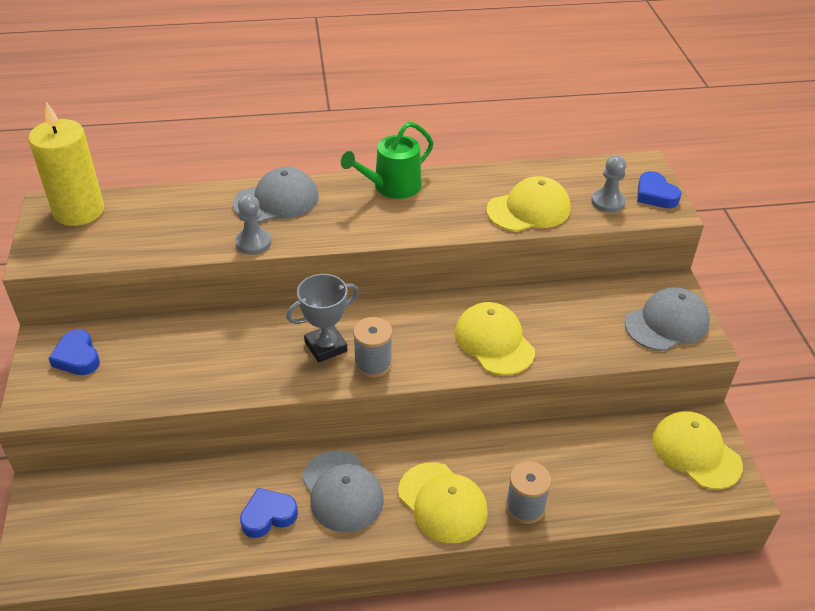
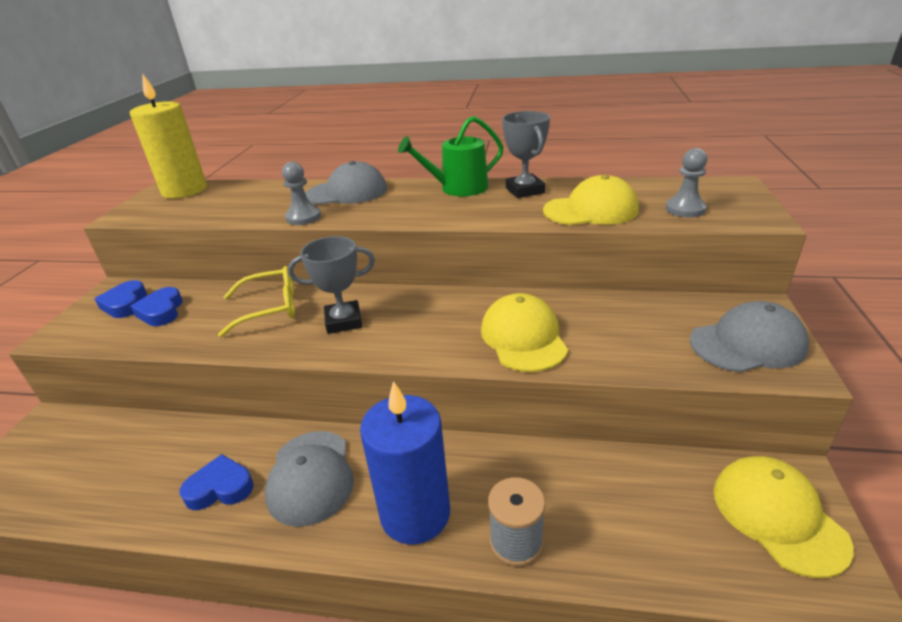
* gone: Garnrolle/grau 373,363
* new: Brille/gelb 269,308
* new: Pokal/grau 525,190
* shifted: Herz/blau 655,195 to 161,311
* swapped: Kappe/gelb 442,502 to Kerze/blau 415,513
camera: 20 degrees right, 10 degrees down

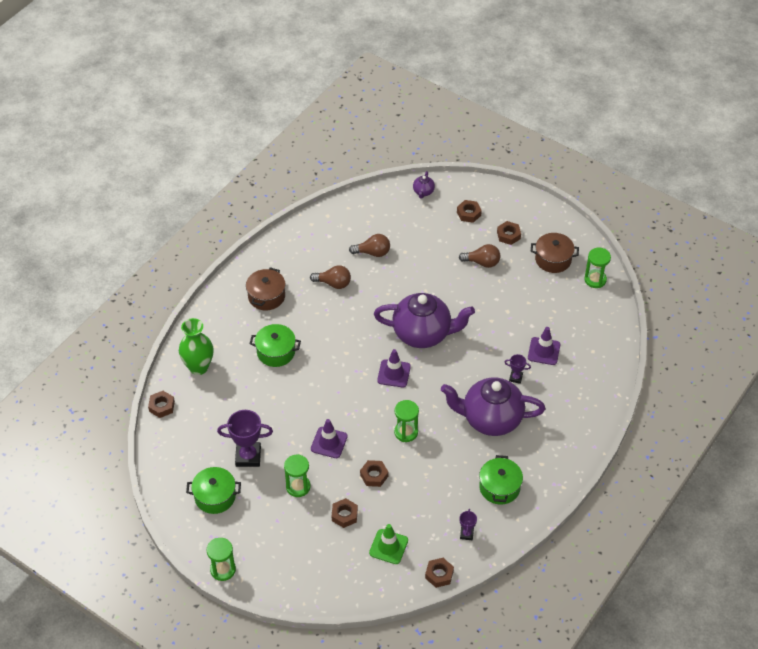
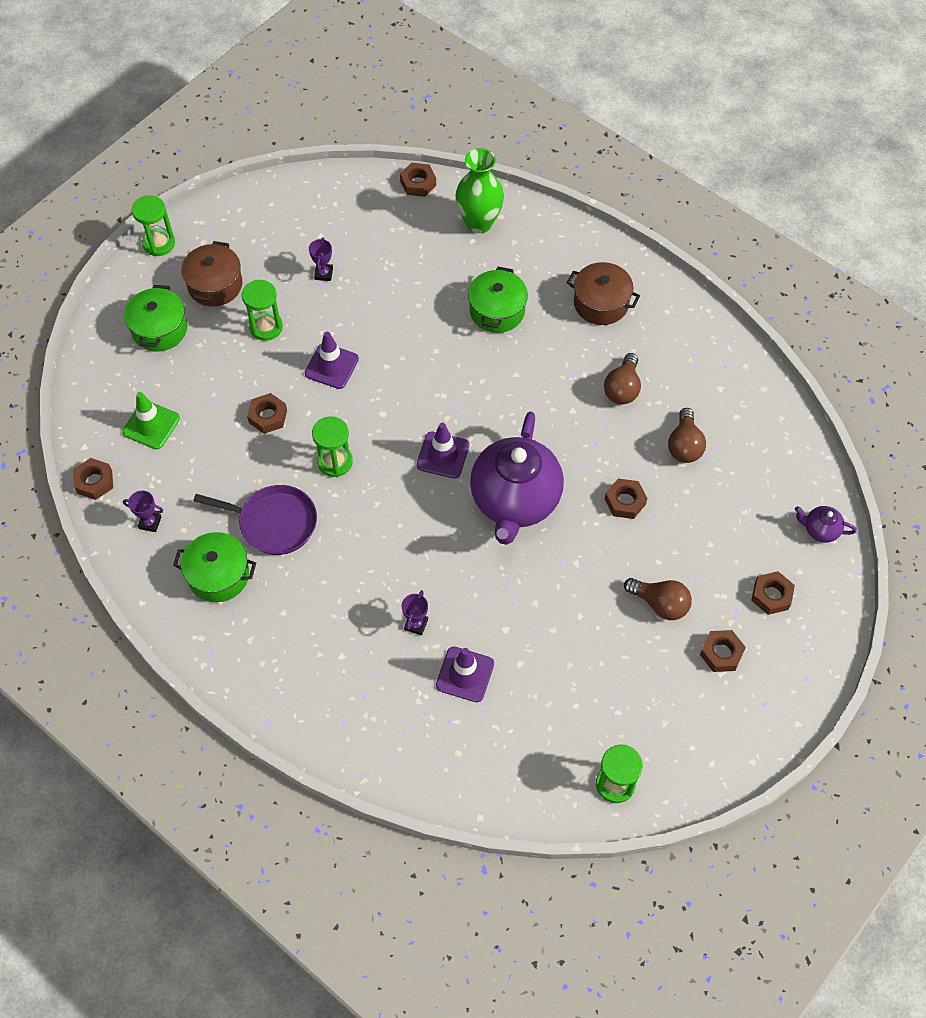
* gone: Teekanne/lila 490,419
* new: Pfanne/lila 274,522
* shifted: Kochtopf/grün 215,496 to 159,329
* shifted: Sechskantmutter/braun 344,515 to 625,501
* shifted: Kochtopf/braun 553,259 to 215,285
* rotated: Glühbirne/braun 482,262 = 660,604 75 degrees counterclockwise
* scaled: Pokal/lila 248,456 = 323,274 x0.51
camera: 95 degrees right, 10 degrees up

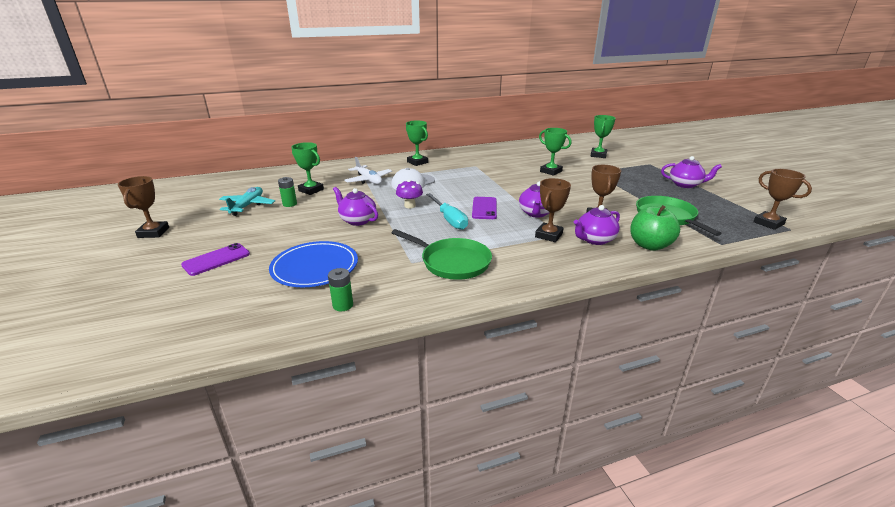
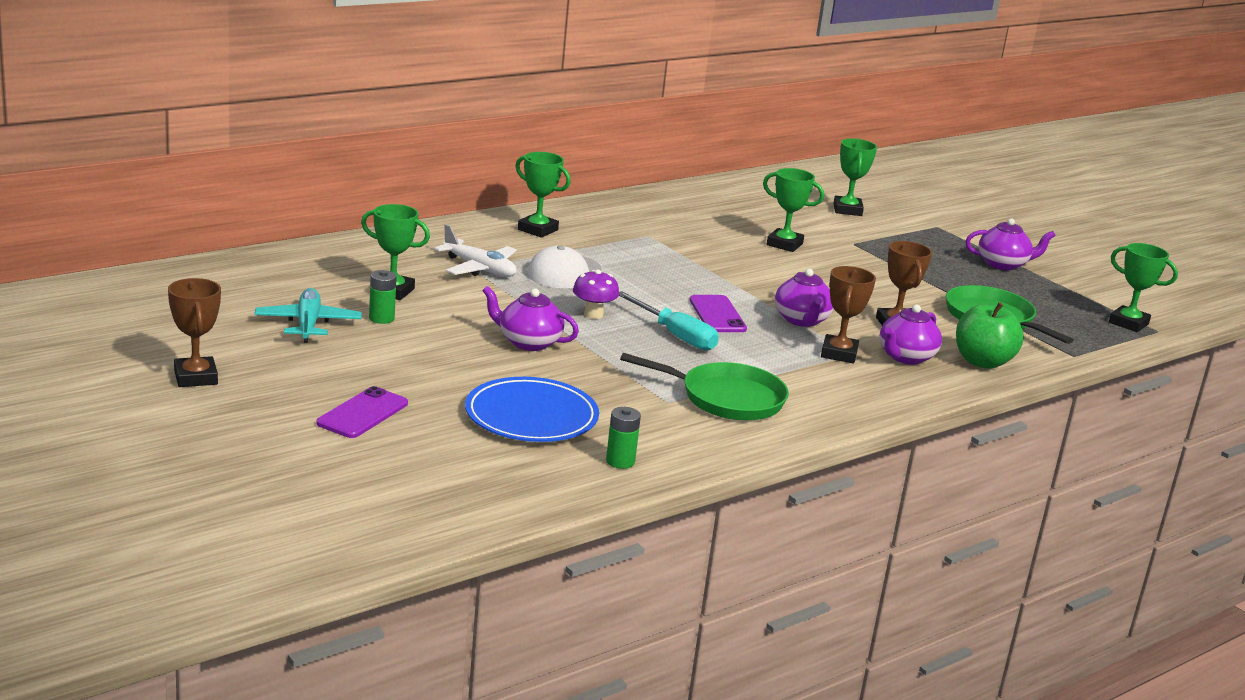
* repainted: Pokal/braun 768,223 to Pokal/grün 1128,323
camera: 20 degrees left, 5 degrees down

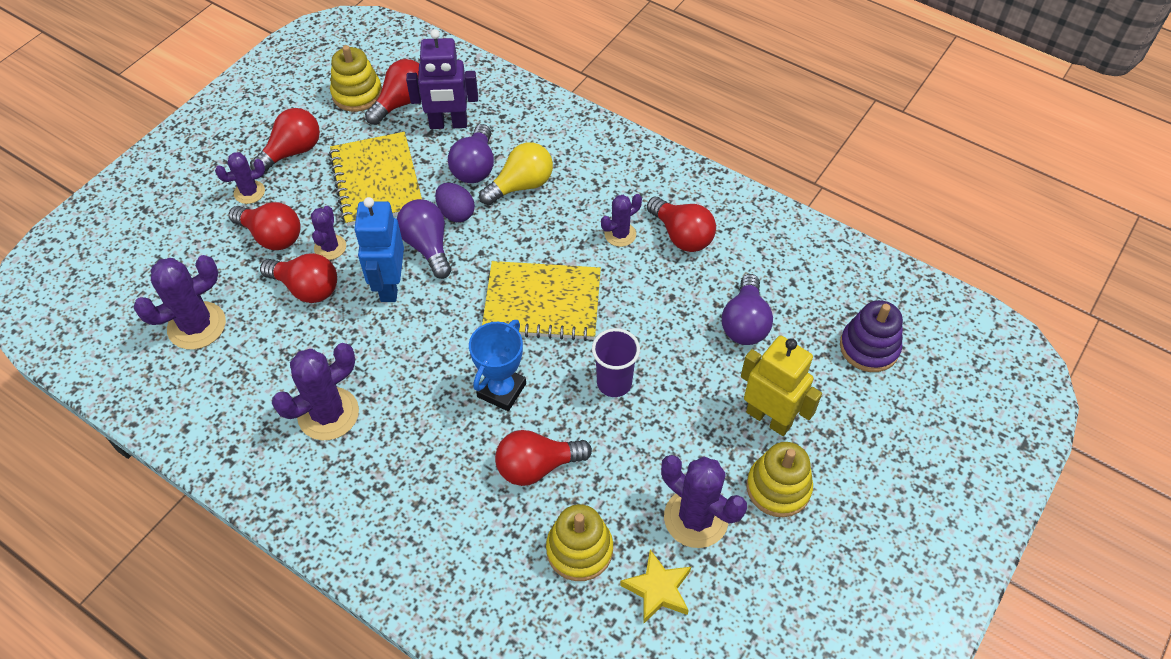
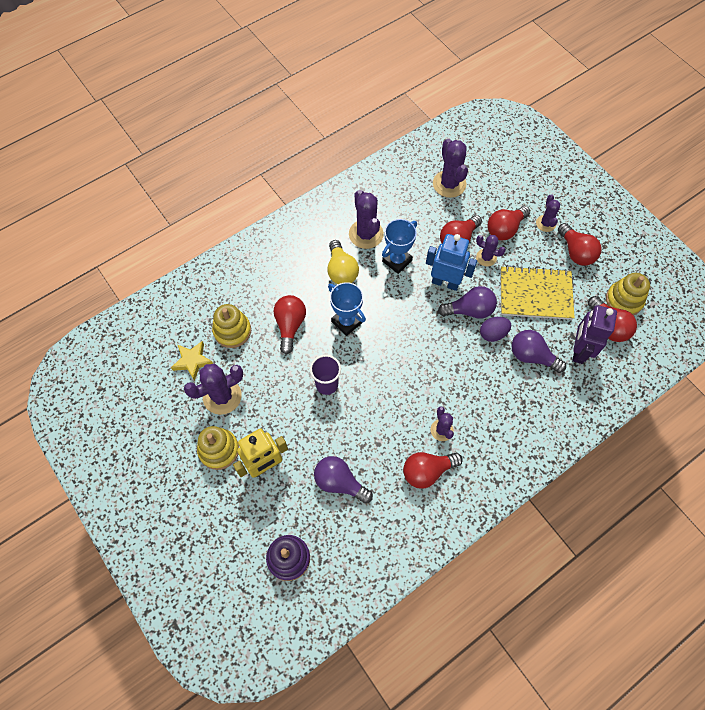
* gone: Notizbuch/gelb 542,303
* new: Pokal/blau 397,261
* shifted: Glühbirne/gelb 521,185 to 341,271
camera: 110 degrees right, 10 degrees up

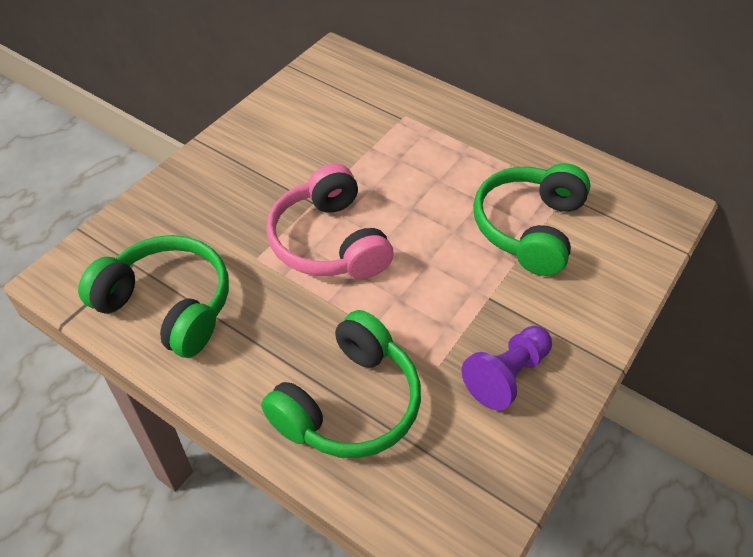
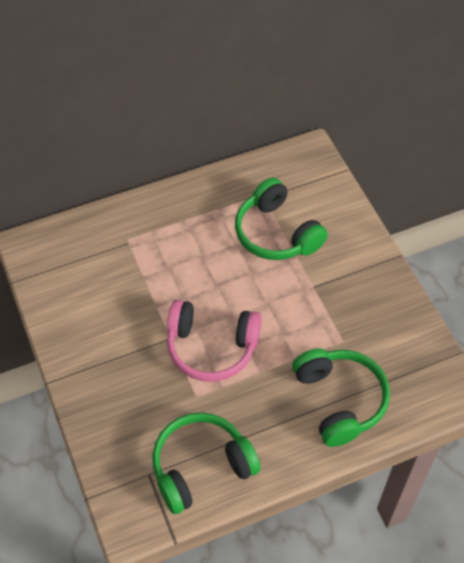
* gone: Bauer/lila 506,375
camera: 55 degrees left, 5 degrees up

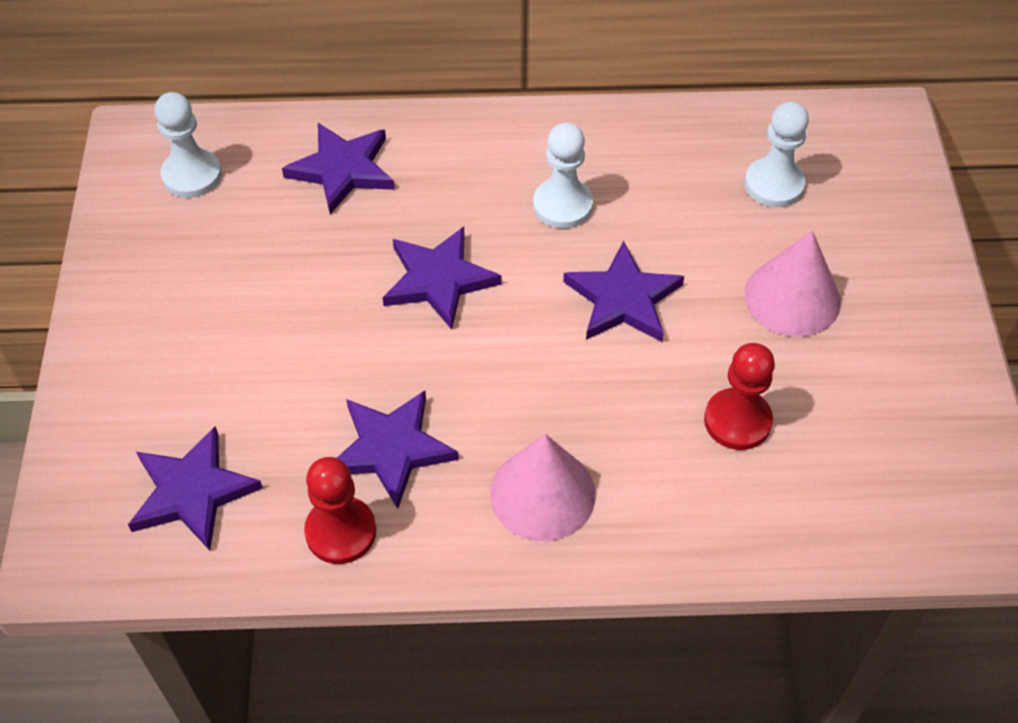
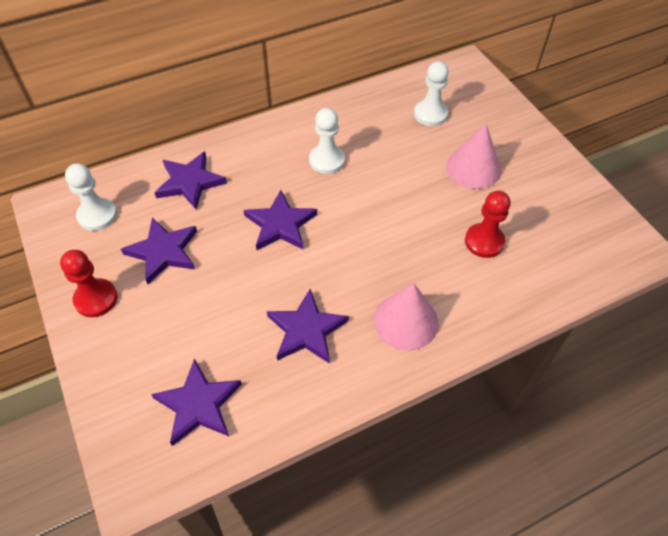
* shifted: Bauer/rot 341,532 to 96,299
* shifted: Stern/lila 623,299 to 163,252
camera: 25 degrees left, 0 degrees up

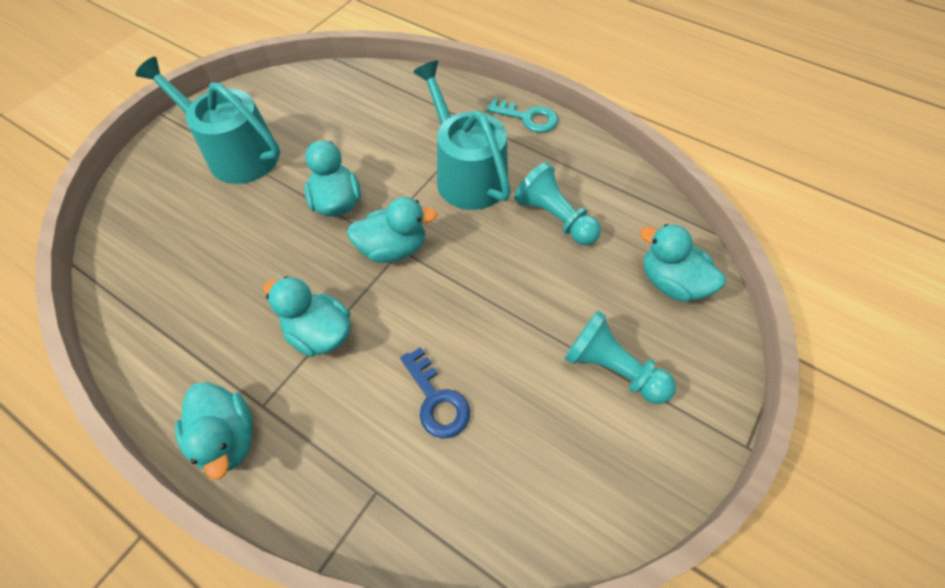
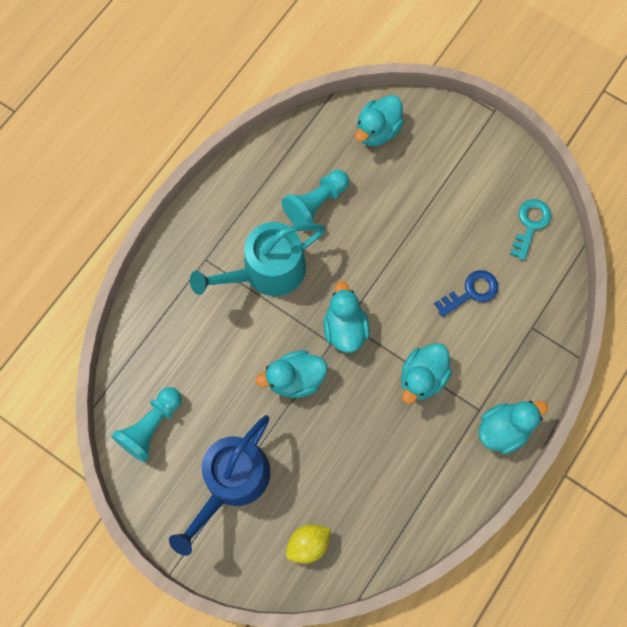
* new: Zitrone/gelb 308,543
* shifted: Schlüssel/türkis 528,118 to 530,224
* shifted: Bauer/türkis 612,368 to 151,426
* repainted: Gießkanne/türkis 236,154 to Gießkanne/blau 232,481
camera: 90 degrees left, 15 degrees up

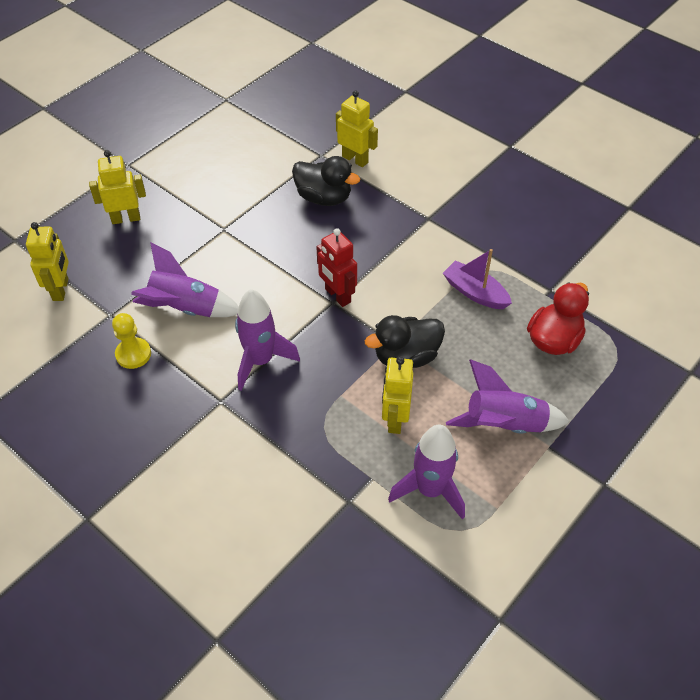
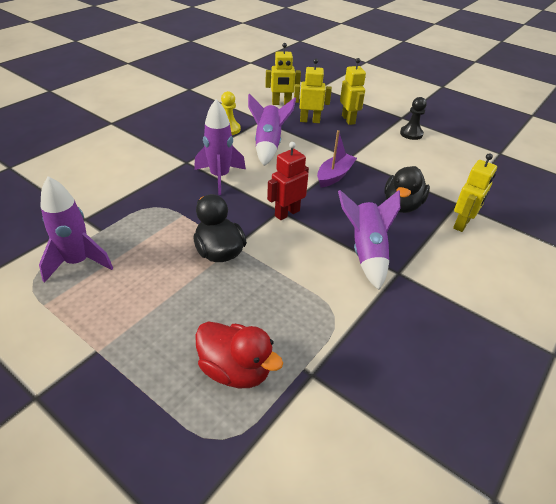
* new: Bauer/schwarz 411,134
* shifted: Roboter/gelb 395,419 to 309,121
* shifted: Boot/lila 475,292 to 334,175
* shifted: Rakete/lila 504,425 to 366,252
camera: 85 degrees right, 10 degrees down

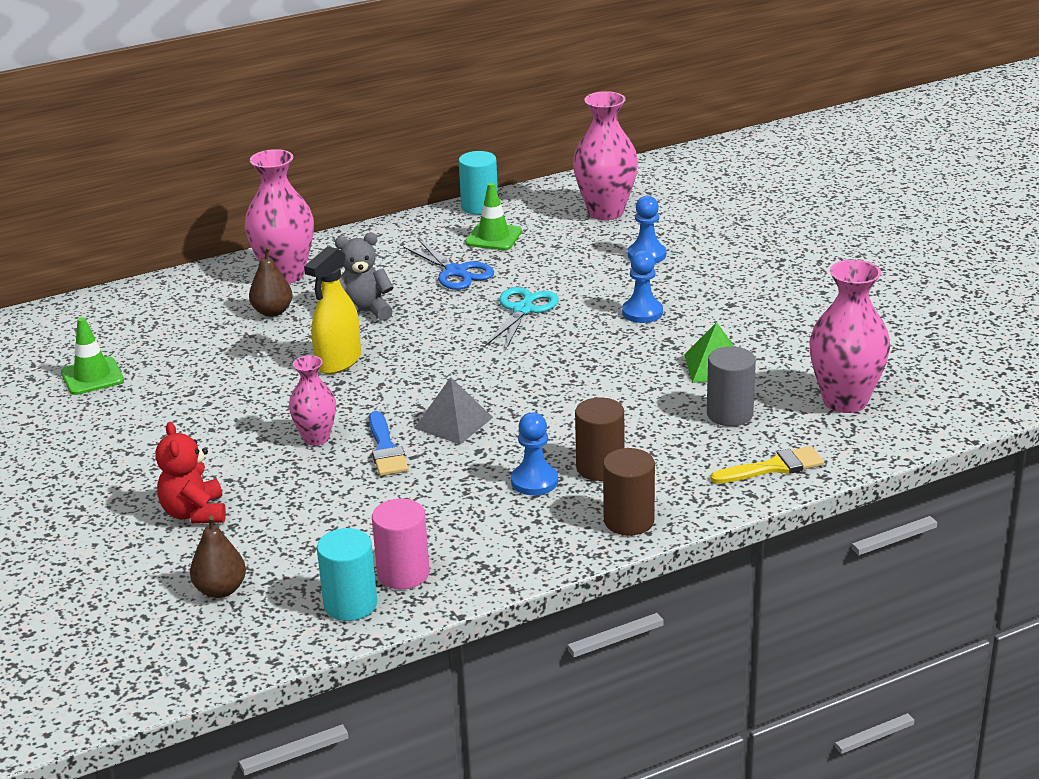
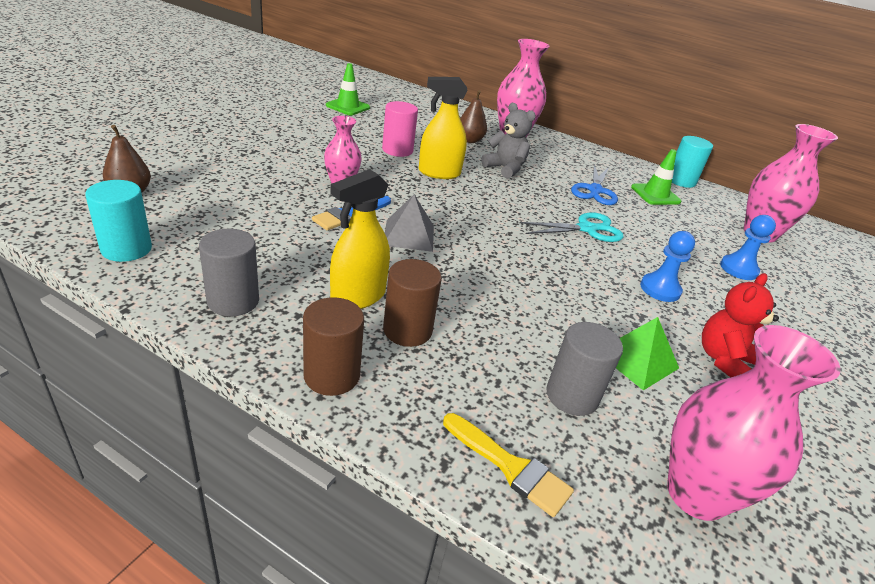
* new: Vollzylinder/grau 233,301
* shifted: Teddybär/rot 194,513 to 724,360
* shifted: Vollzylinder/rosa 403,574 to 397,150
* swapped: Bauer/blau 534,481 to Sprühflasche/gelb 358,297
camera: 50 degrees right, 5 degrees up

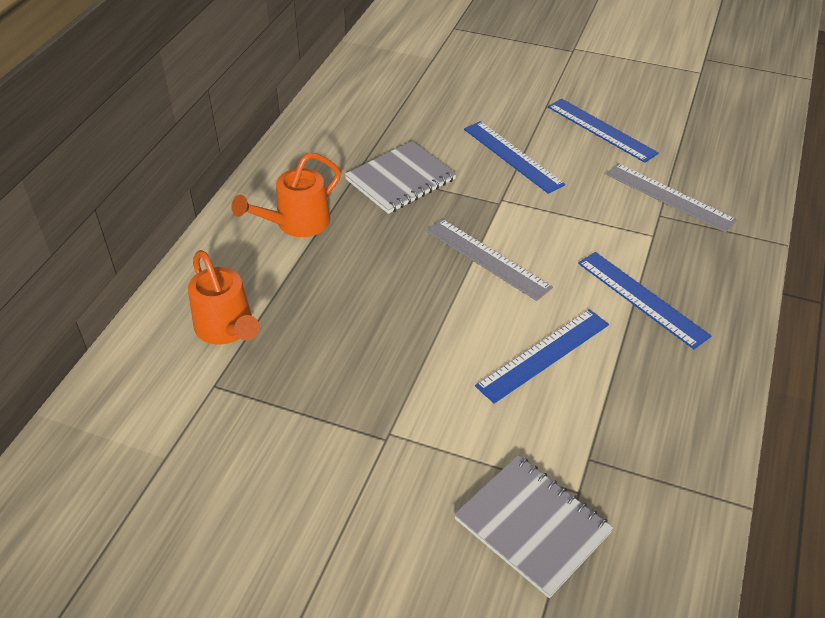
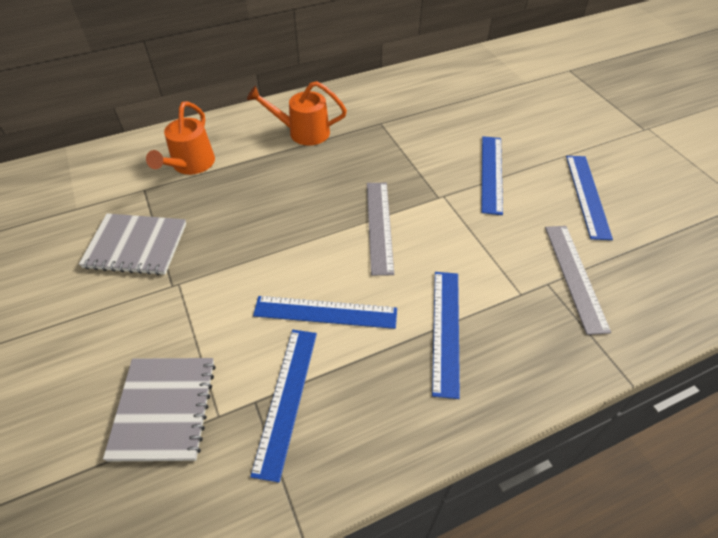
* new: Lineal/blau 287,399
* shifted: Notizbuch/grau 400,179 to 136,245
camera: 45 degrees right, 5 degrees up

